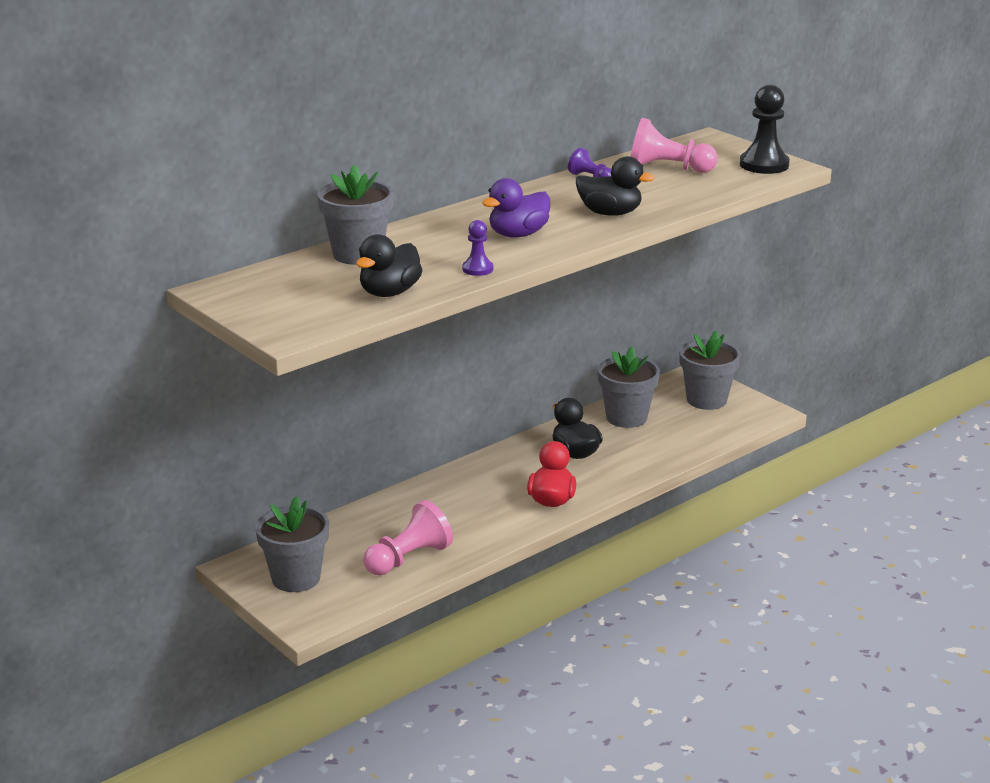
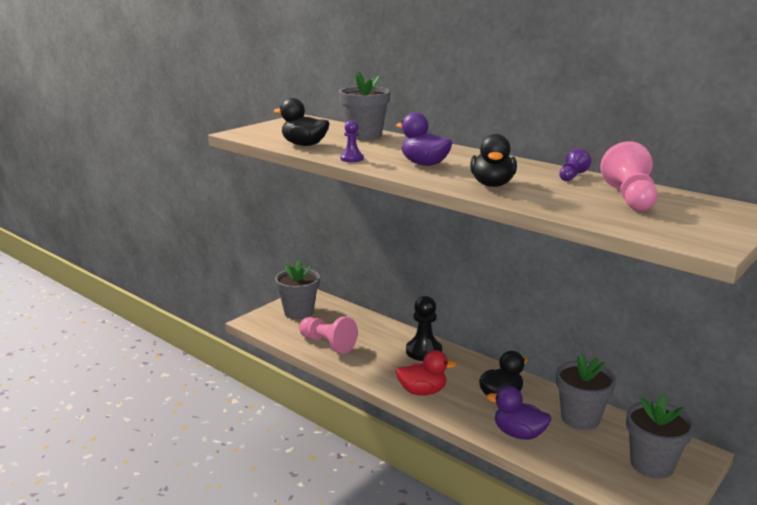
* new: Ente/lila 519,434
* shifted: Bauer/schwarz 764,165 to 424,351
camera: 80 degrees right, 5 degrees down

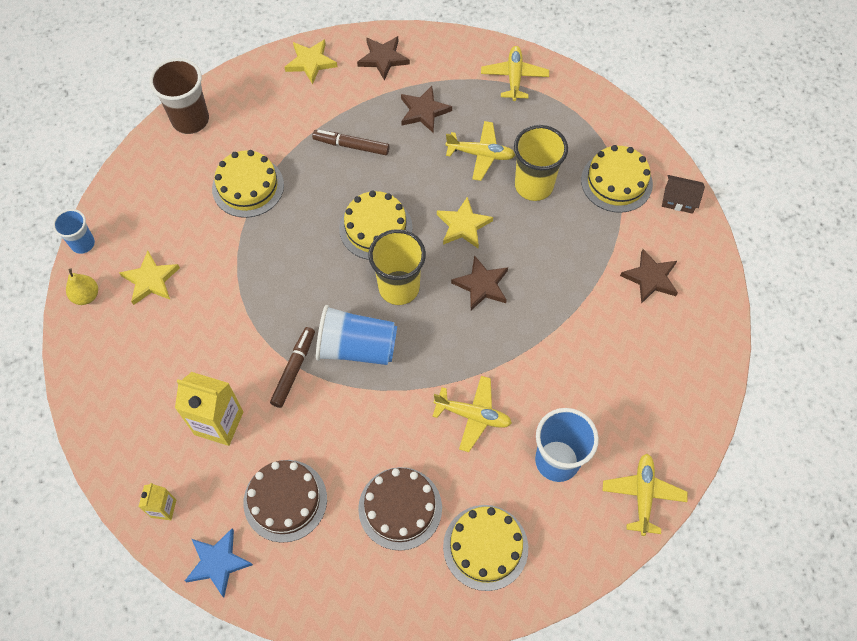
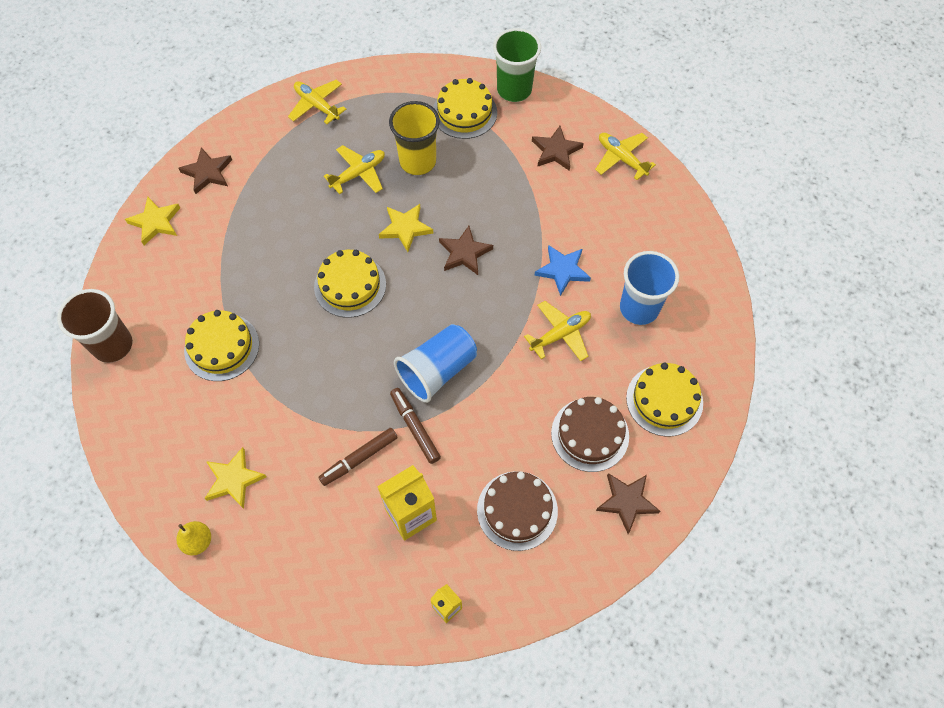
* gone: Becher/blau 83,244
* gone: Becher/gelb 399,288
* shifted: Stern/blau 218,563 to 562,270
* shifted: Filzstift/braun 351,146 to 359,458
* shifted: Stern/braun 424,111 to 627,502
* shifted: Flugzeug/gelb 643,495 to 621,158
* swapped: Haus/braun 679,200 to Becher/grün 514,90
camera: 50 degrees left, 0 degrees up

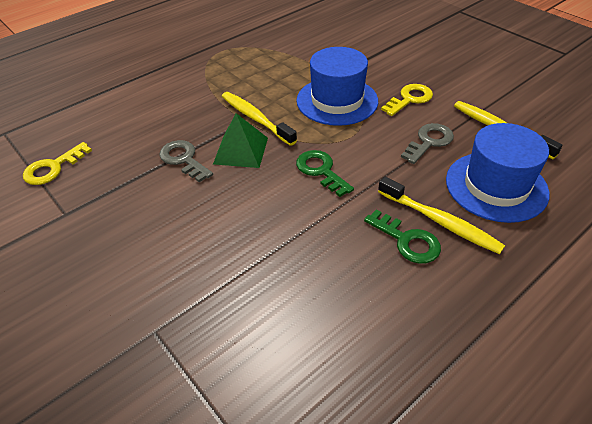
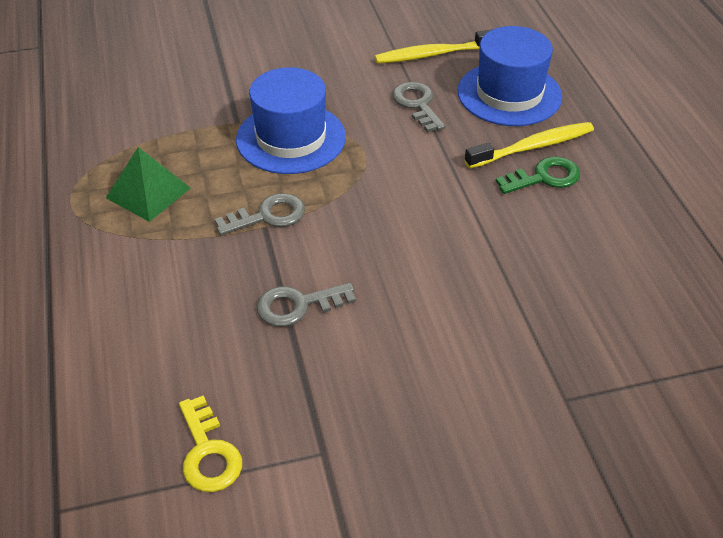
* gone: Schlüssel/grün 321,171
* gone: Schlüssel/gelb 409,99
* shifted: Pyramide/grün 241,150 to 148,193
* swapped: Zahnbürste/gelb 256,119 to Schlüssel/grau 267,216
camera: 65 degrees left, 0 degrees up

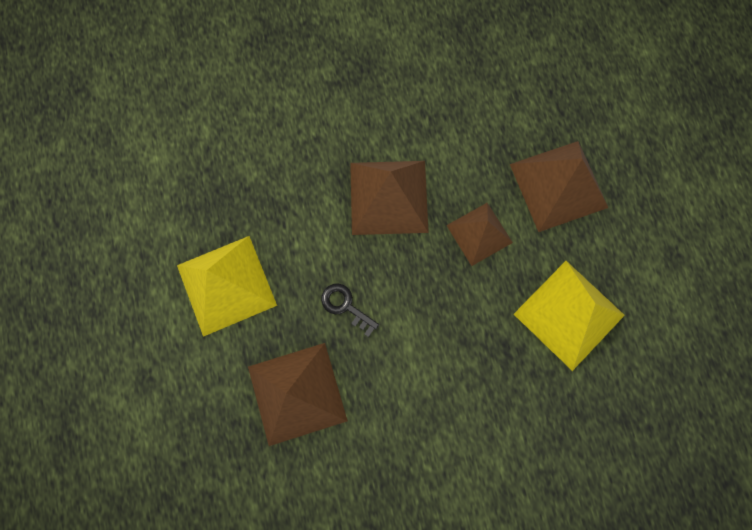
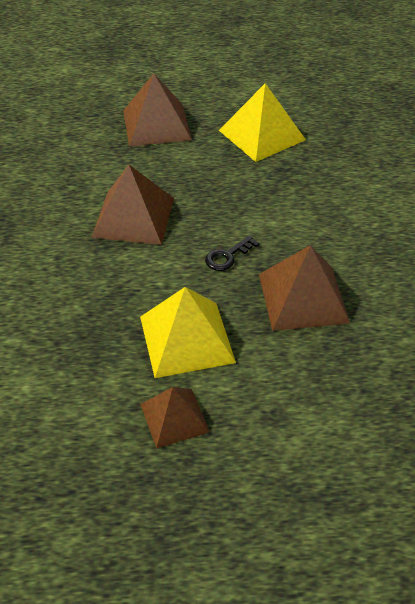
* shifted: Pyramide/braun 479,234 to 174,418
camera: 80 degrees left, 30 degrees down

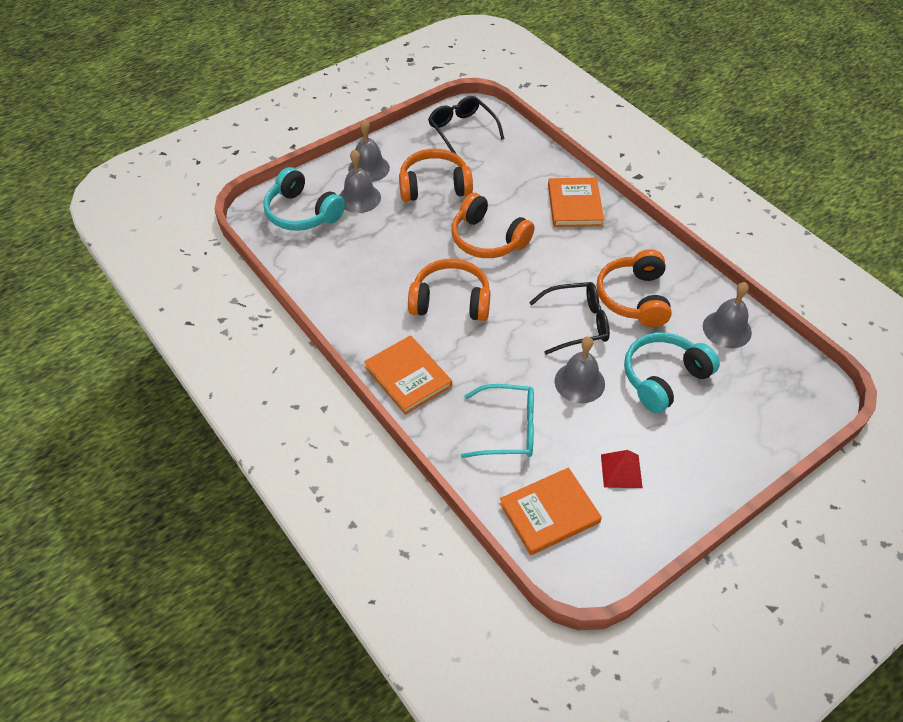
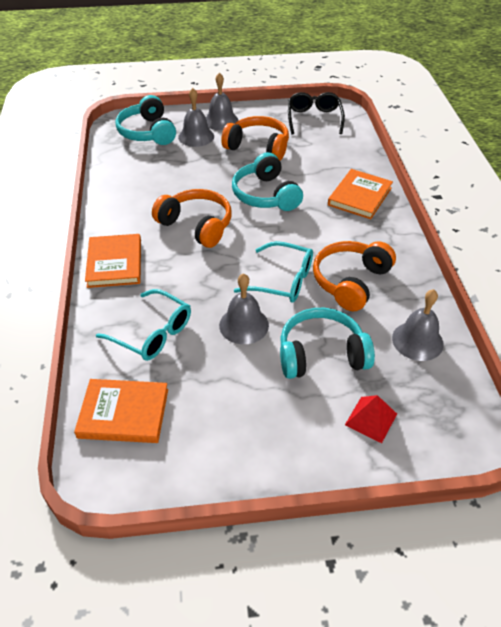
* shifted: Pyramide/rot 621,471 to 371,419
* repainted: Kopfhörer/orange 488,239 to Kopfhörer/türkis 265,195
* repainted: Brille/schwarz 577,323 to Brille/türkis 283,280
camera: 30 degrees right, 5 degrees down

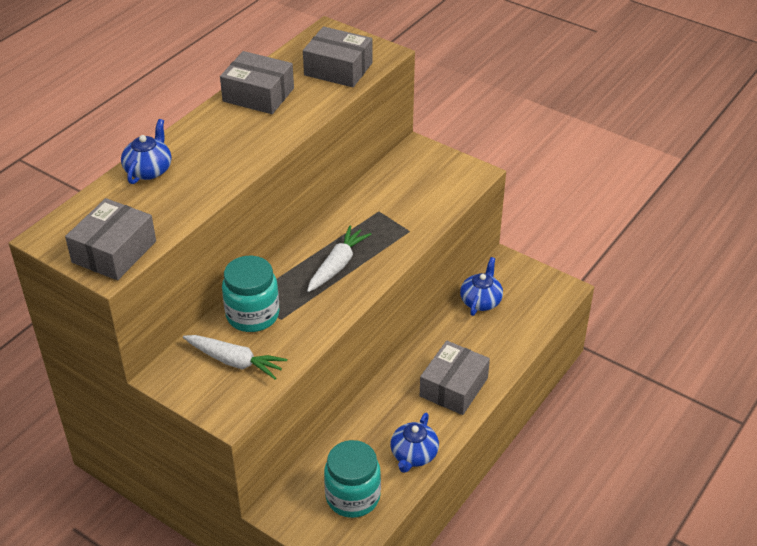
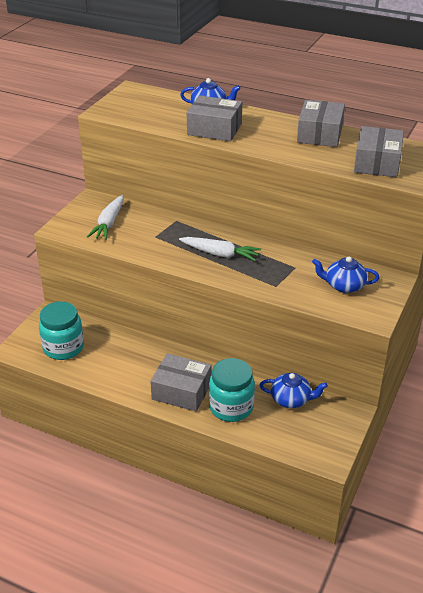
* shifted: Schachtel/grau 114,252 to 214,129
* shifted: Einmachglas/türkis 252,315 to 231,407
* shifted: Teekanne/blau 413,455 to 344,286
camera: 80 degrees right, 5 degrees down

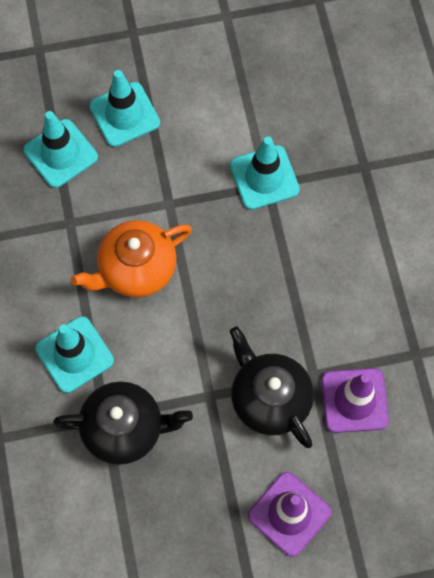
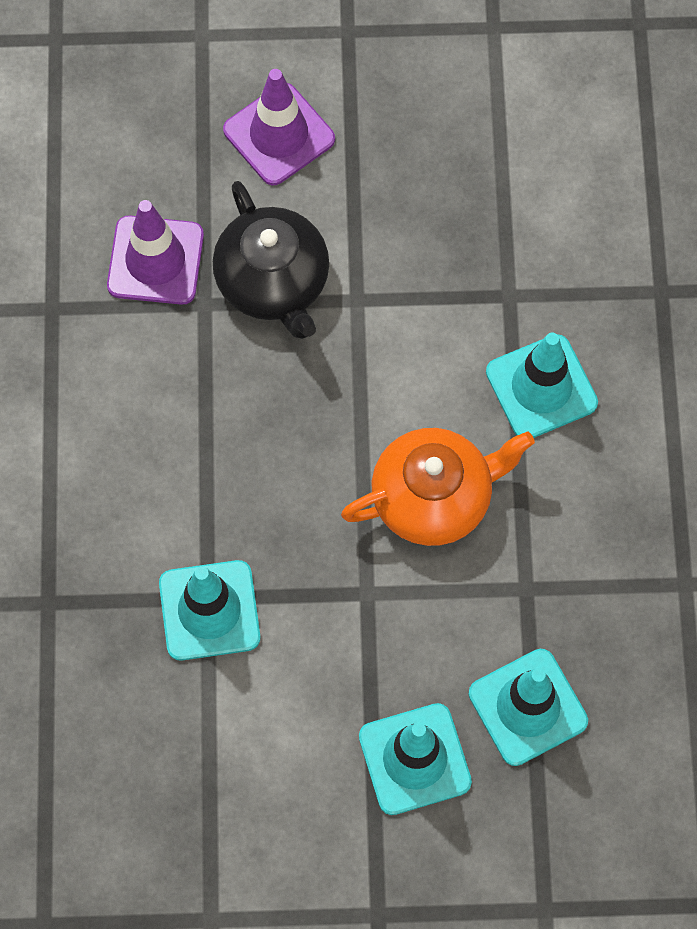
* gone: Teekanne/schwarz 124,428
camera: 170 degrees left, 0 degrees up

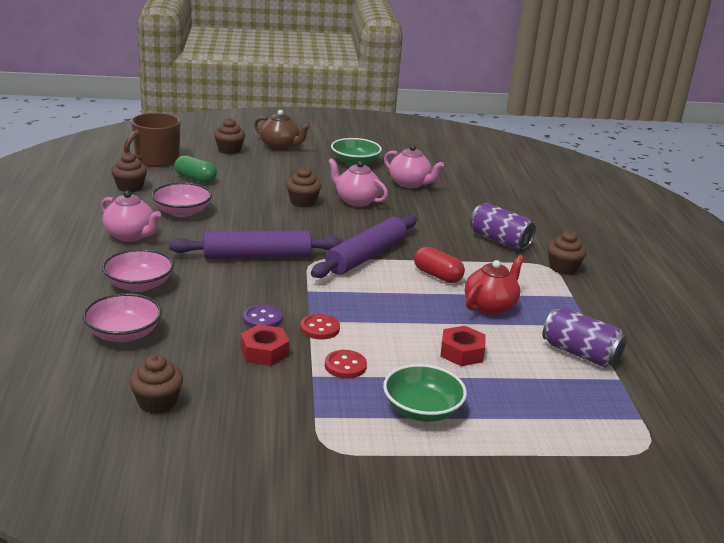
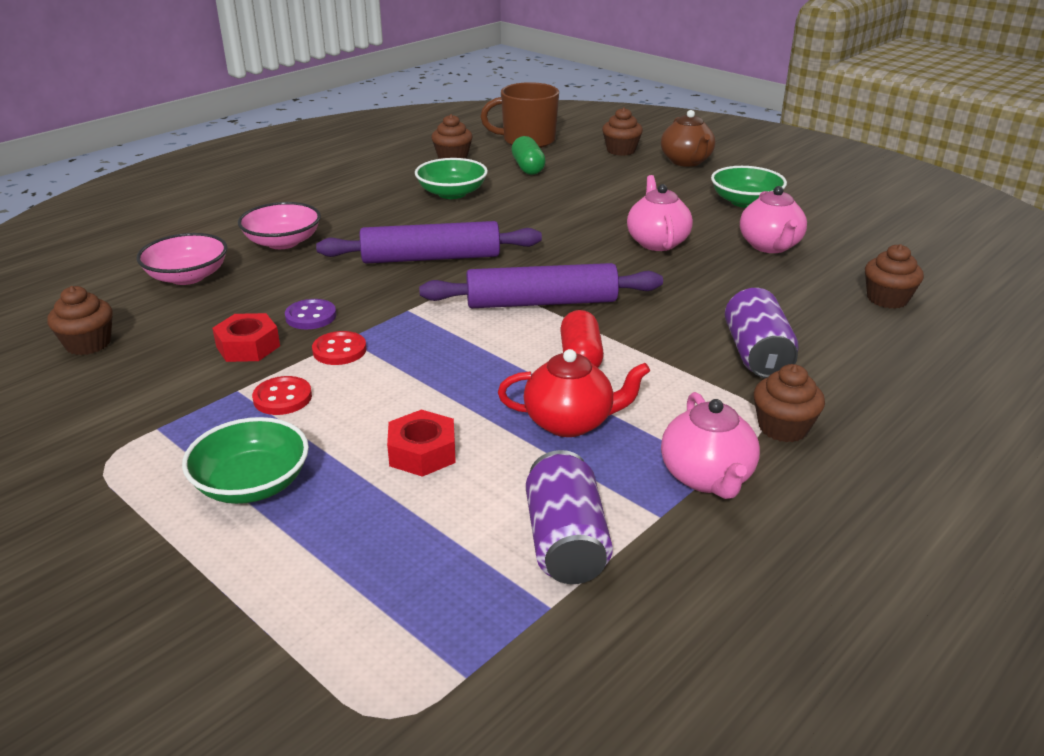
* shifted: Teekanne/rosa 131,236 to 707,477
* shifted: Muffin/braun 303,202 to 887,299
* repainted: Schüssel/rosa 182,212 to Schüssel/grün 452,193
* rotated: Nudelholz/lila 257,256 = 431,258 45 degrees counterclockwise
camera: 50 degrees right, 5 degrees up

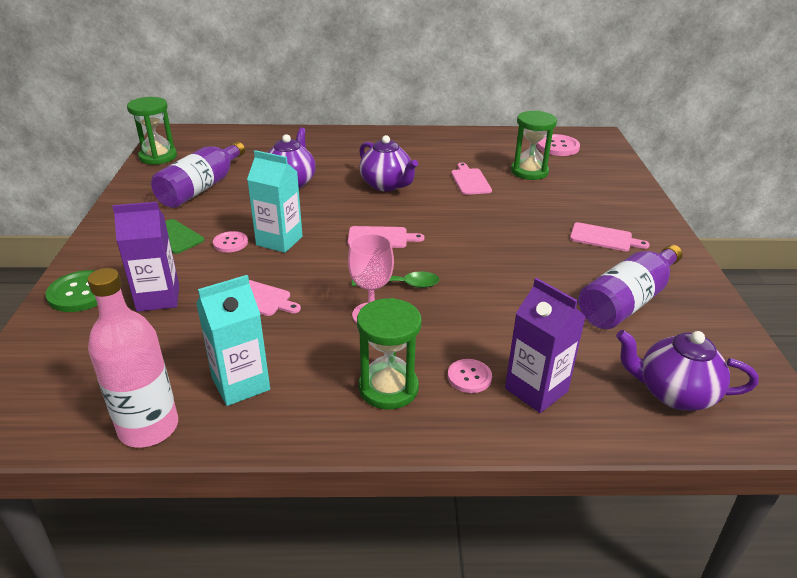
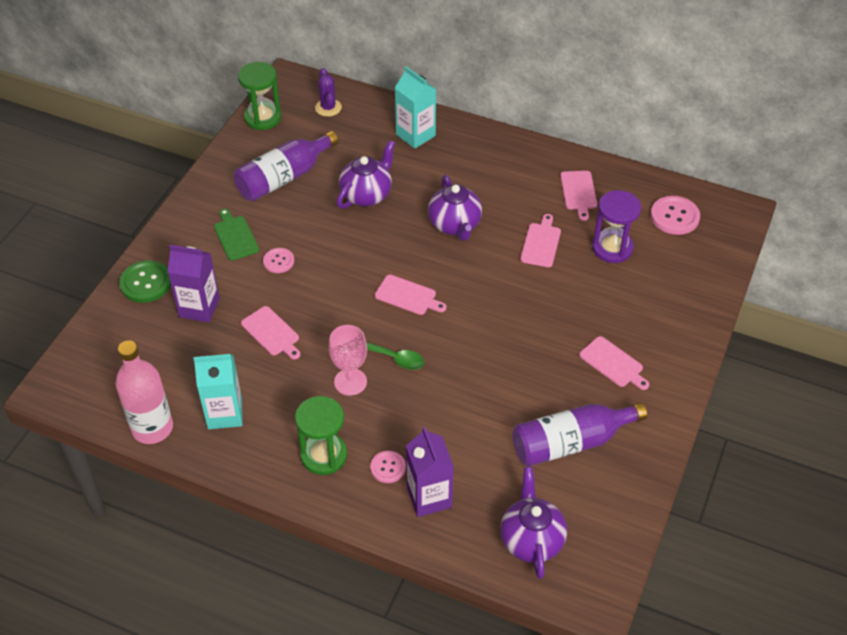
* new: Kaktus/lila 328,108
* new: Schneidebrett/rosa 578,192
* shifted: Getränkekarton/türkis 279,241 to 415,135
* repainted: Sanduhr/grün 529,172 to Sanduhr/lila 612,248
* rotated: Teekanne/lila 674,393 = 531,540 45 degrees clockwise
camera: 25 degrees right, 15 degrees up

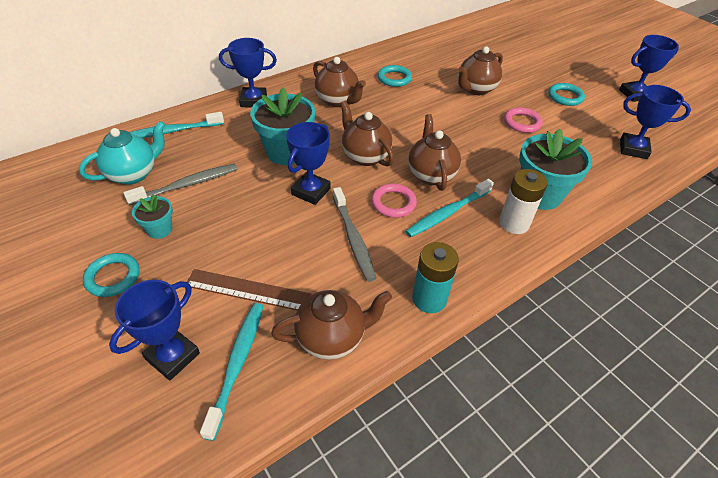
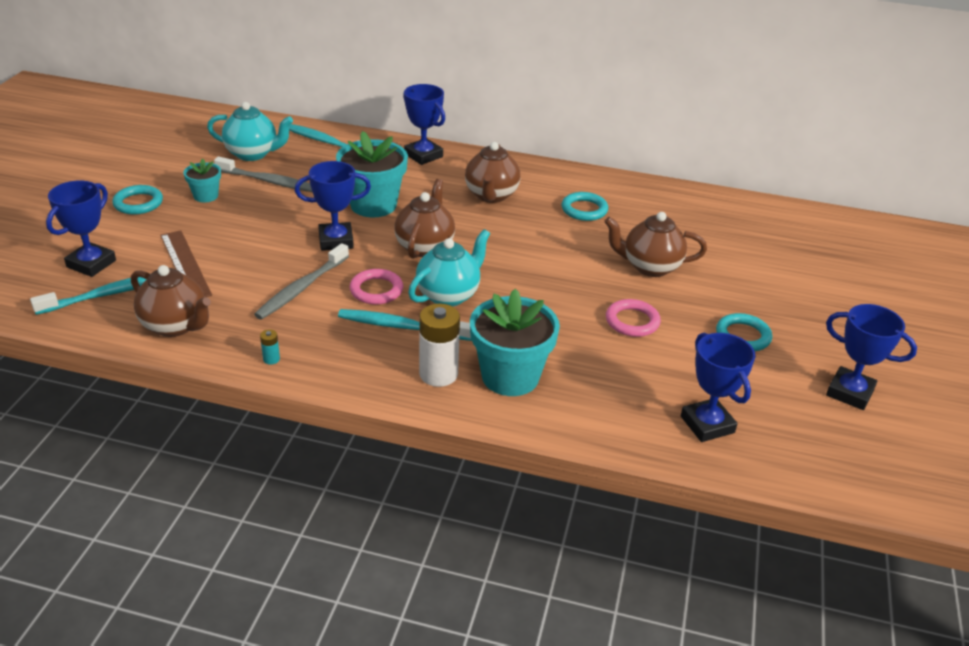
* repainted: Teekanne/braun 431,174 to Teekanne/türkis 448,295
* rotated: Pokal/blau 172,356 = 91,264 60 degrees counterclockwise
* scaled: Batterie/türkis 429,299 = 271,359 x0.43
camera: 50 degrees right, 10 degrees down

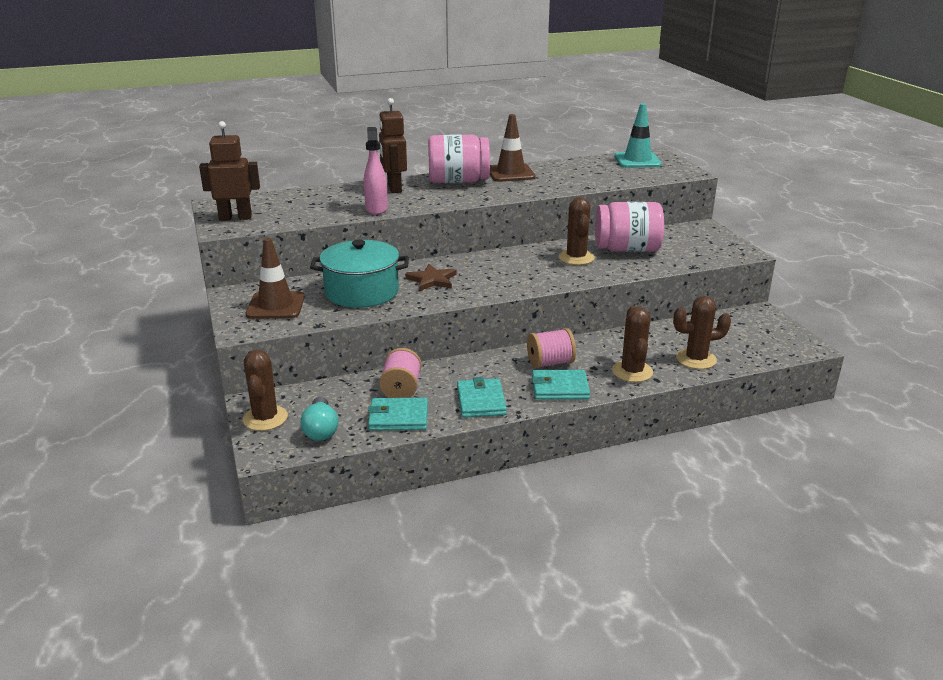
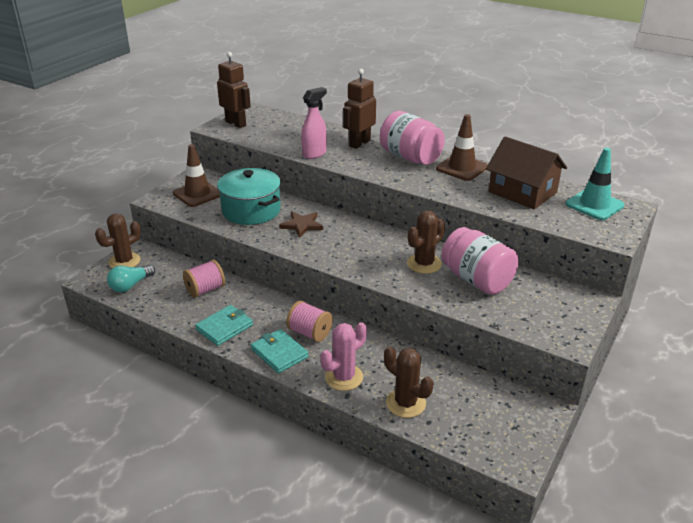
* gone: Geldbörse/türkis 398,417
* new: Haus/braun 522,192
* repainted: Kaktus/braun 632,371 to Kaktus/rosa 344,377
camera: 50 degrees right, 5 degrees up

